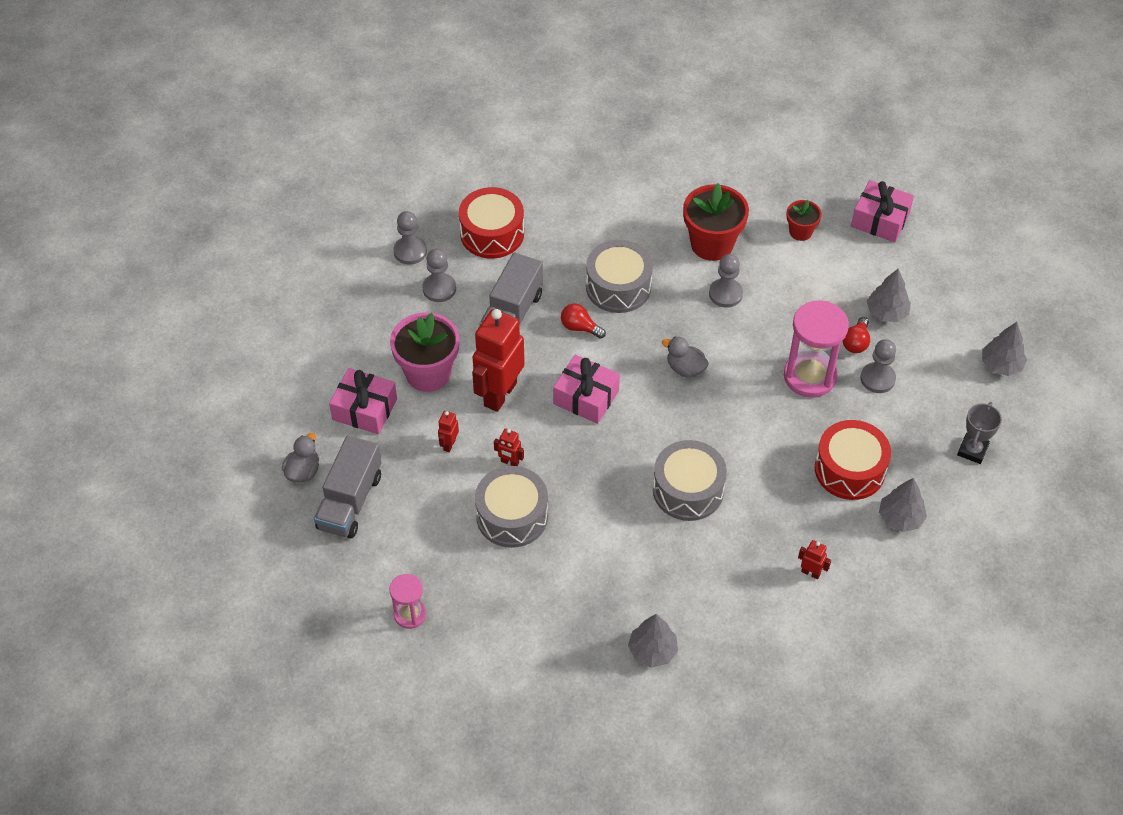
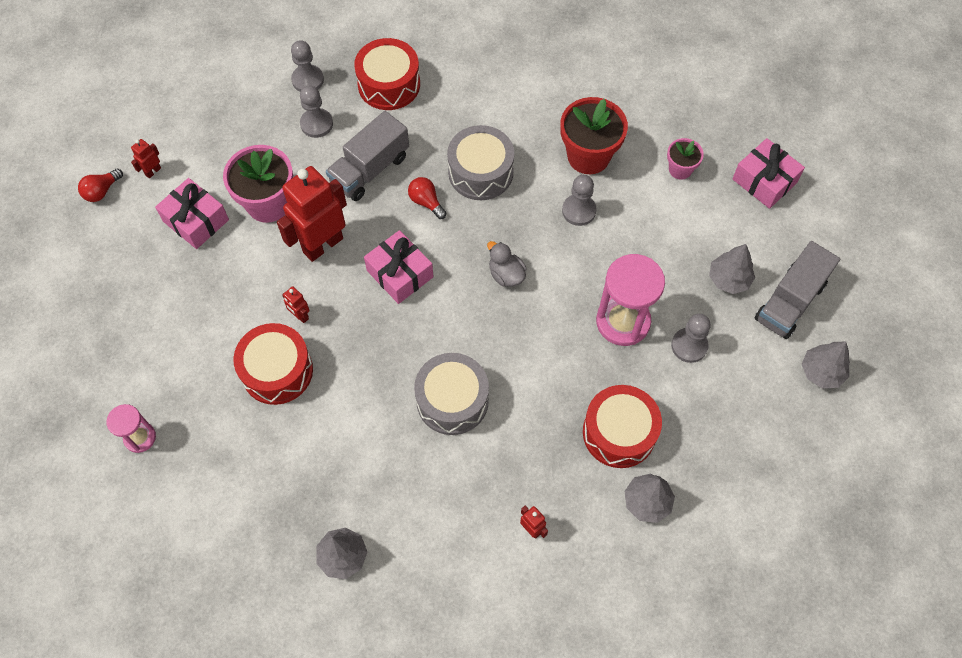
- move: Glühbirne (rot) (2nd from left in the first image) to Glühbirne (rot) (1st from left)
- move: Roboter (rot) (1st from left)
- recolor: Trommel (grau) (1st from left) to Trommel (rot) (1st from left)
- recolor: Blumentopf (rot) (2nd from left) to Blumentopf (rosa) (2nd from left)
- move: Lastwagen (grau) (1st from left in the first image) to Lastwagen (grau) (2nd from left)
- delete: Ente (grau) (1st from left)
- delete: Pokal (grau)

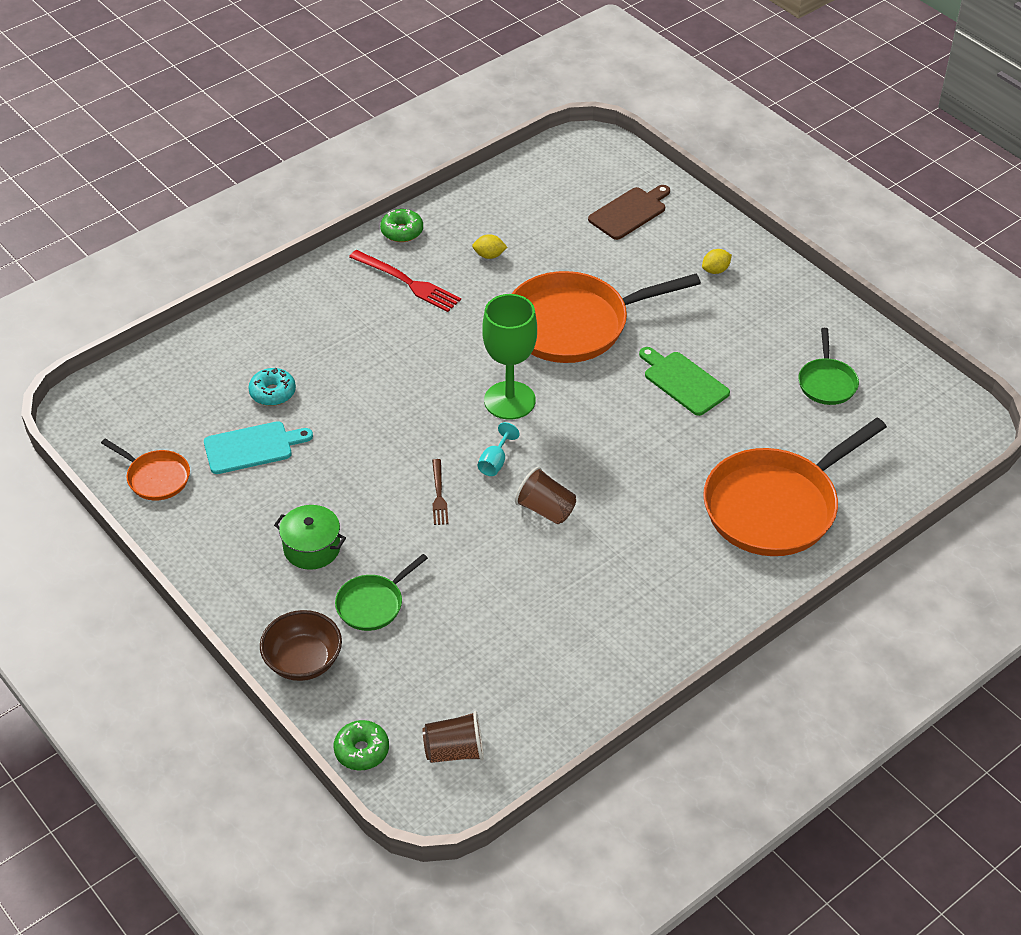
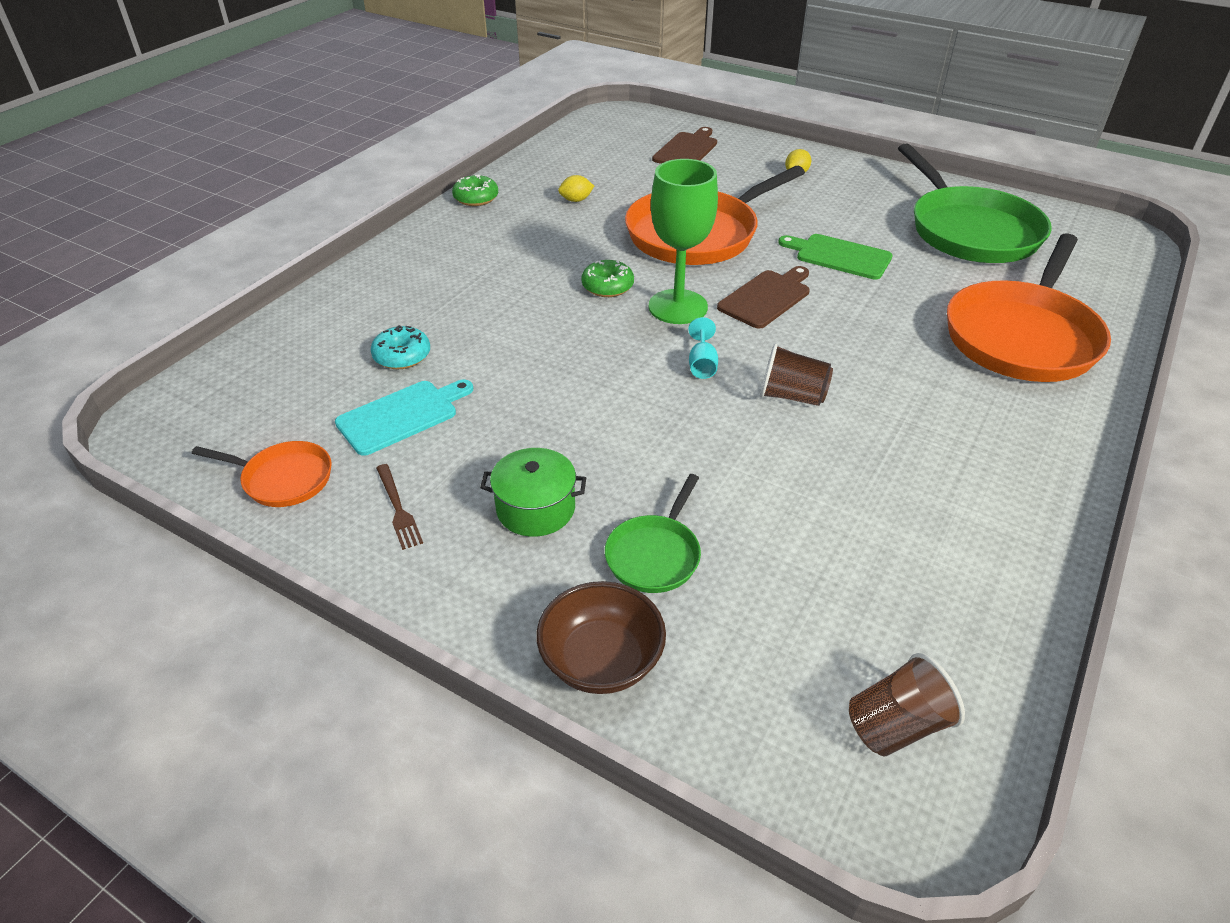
- move: Gabel (braun)
- move: Donut (grün) (1st from left in the first image) to Donut (grün) (2nd from left)
- insert: Schneidebrett (braun) (2nd from left)
- resize: Pfanne (grün) (2nd from left) x2.09
- delete: Gabel (rot)

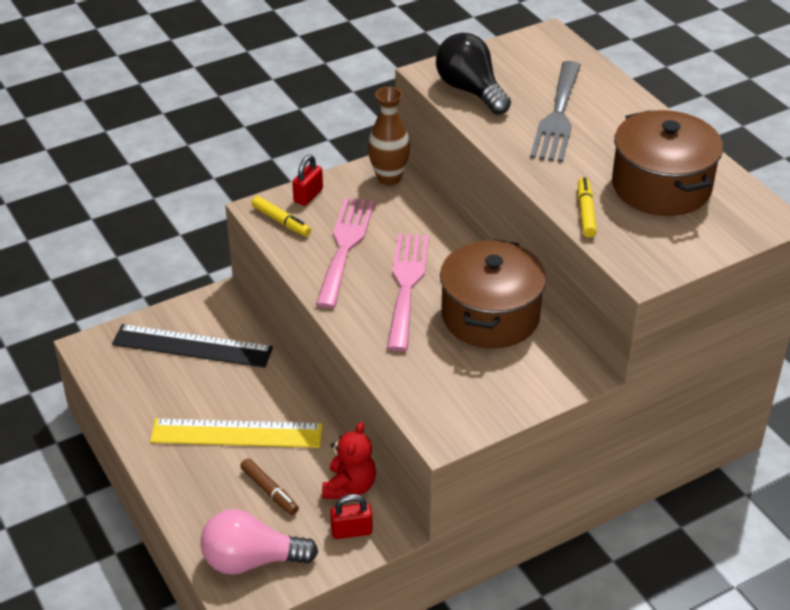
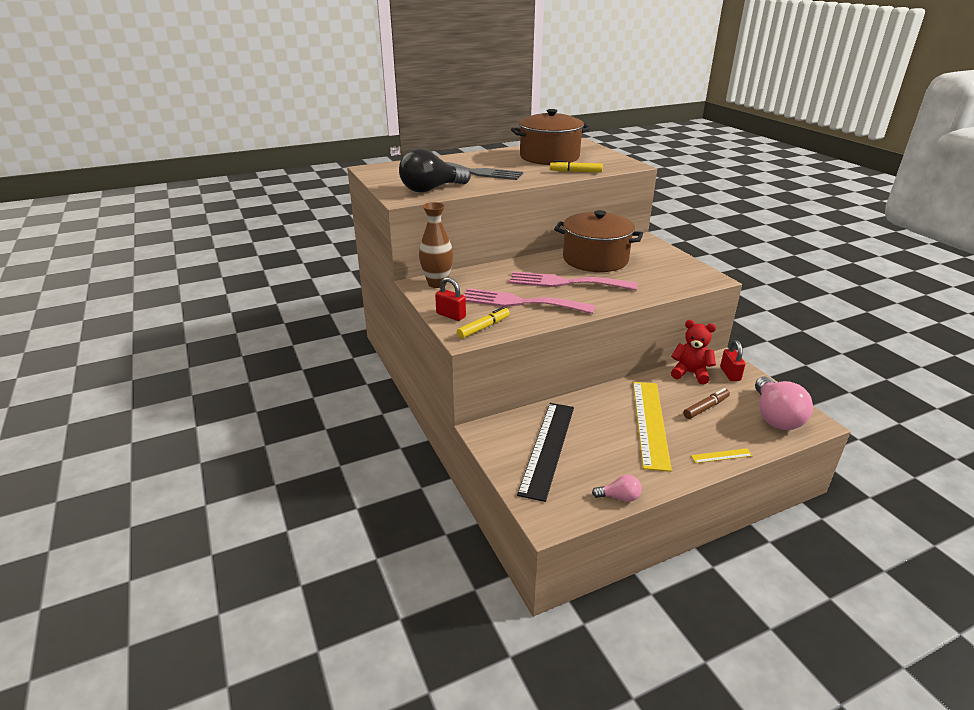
- insert: Glühbirne (rosa) (1st from left)
- insert: Lineal (gelb) (2nd from left)

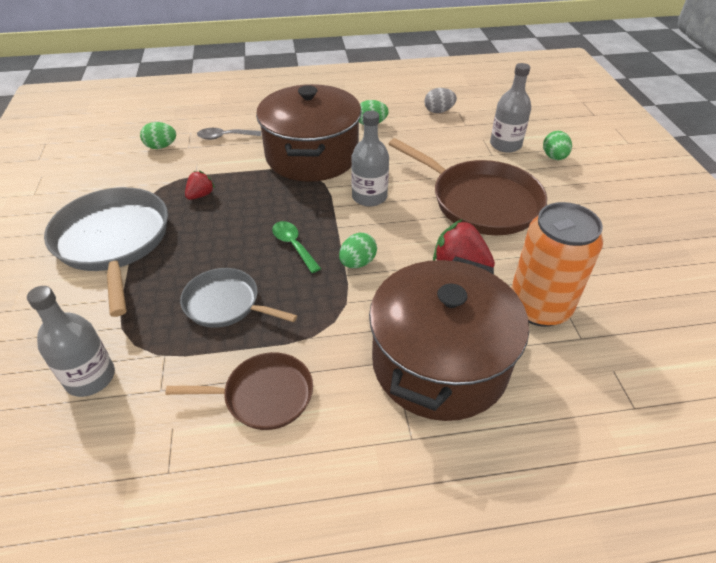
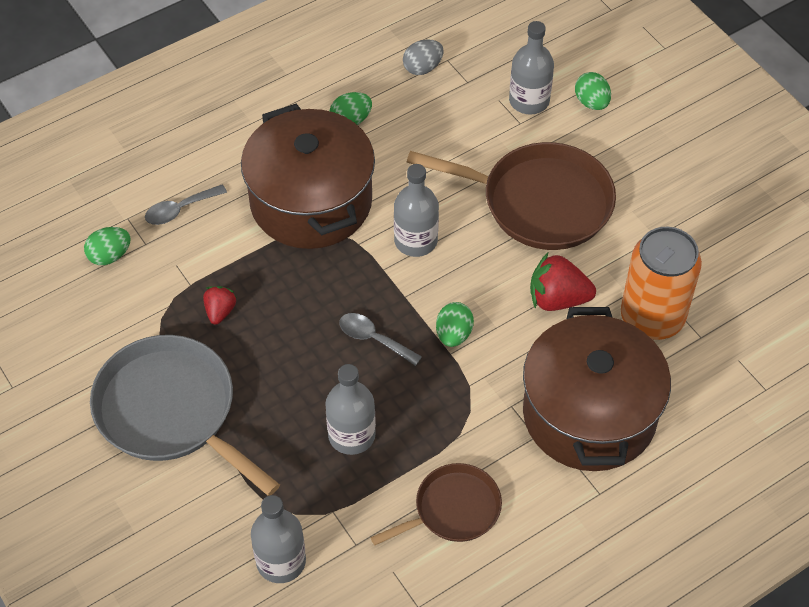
- replace: Pfanne (grau) (2nd from left) to Flasche (grau) (2nd from left)
- recolor: Löffel (grün) to Löffel (grau) (2nd from left)

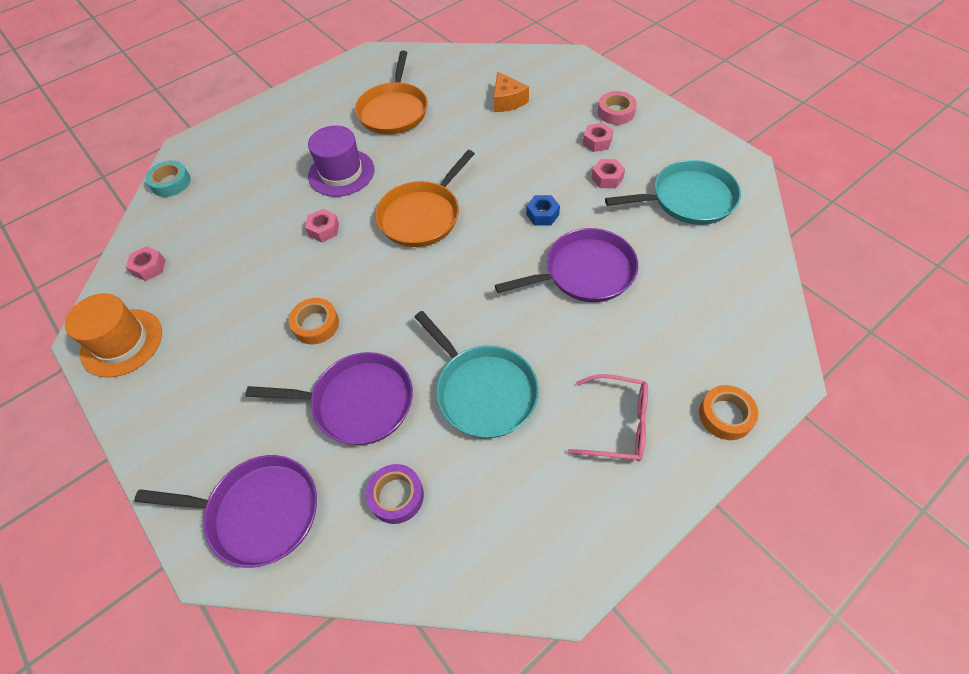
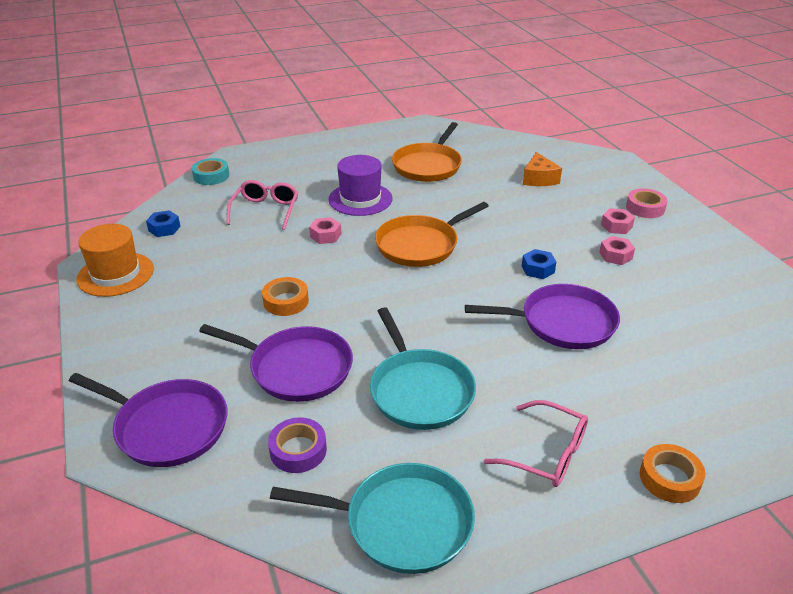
- recolor: Sechskantmutter (rosa) (1st from left) to Sechskantmutter (blau) (1st from left)
- insert: Brille (rosa) (1st from left)
- move: Pfanne (türkis) (2nd from left in the first image) to Pfanne (türkis) (1st from left)

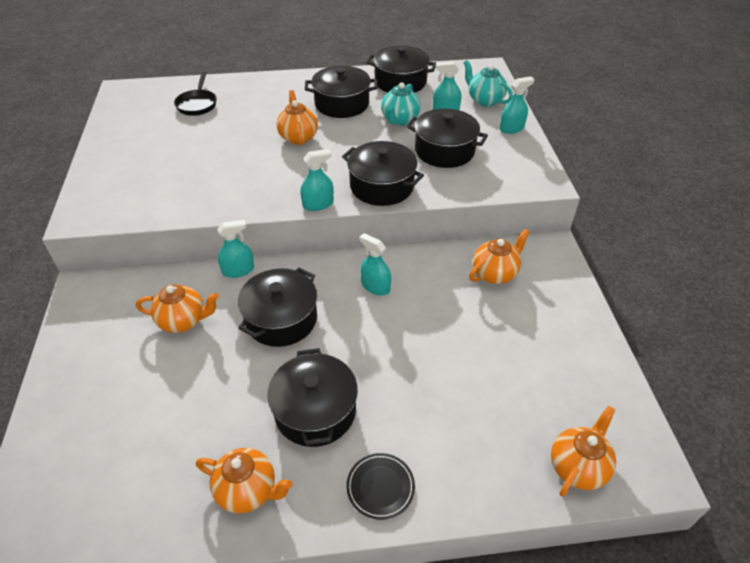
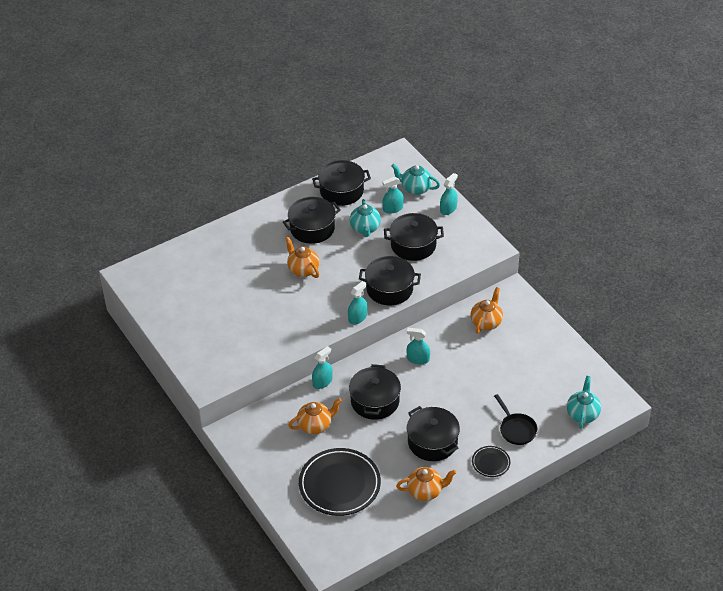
- insert: Teller (schwarz) (1st from left)
- move: Pfanne (schwarz)
- recolor: Teekanne (orange) (5th from left) to Teekanne (türkis) (3rd from left)

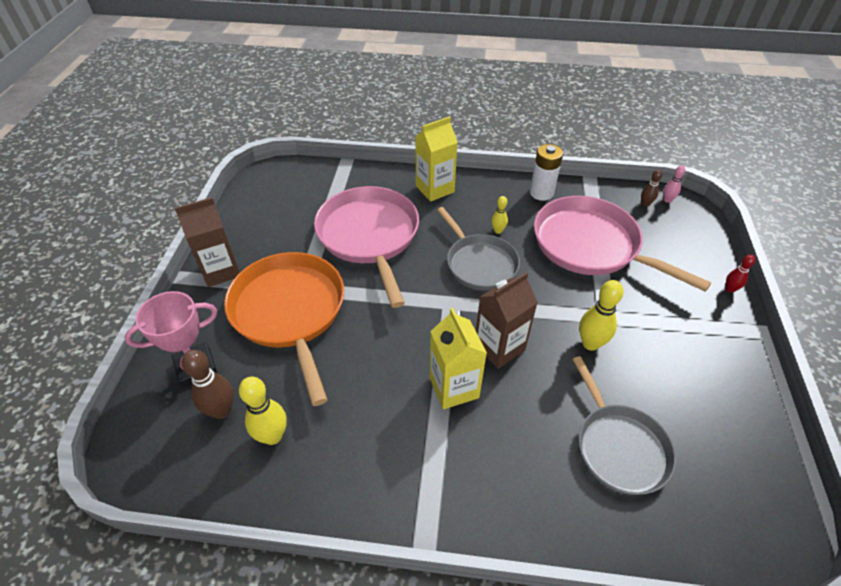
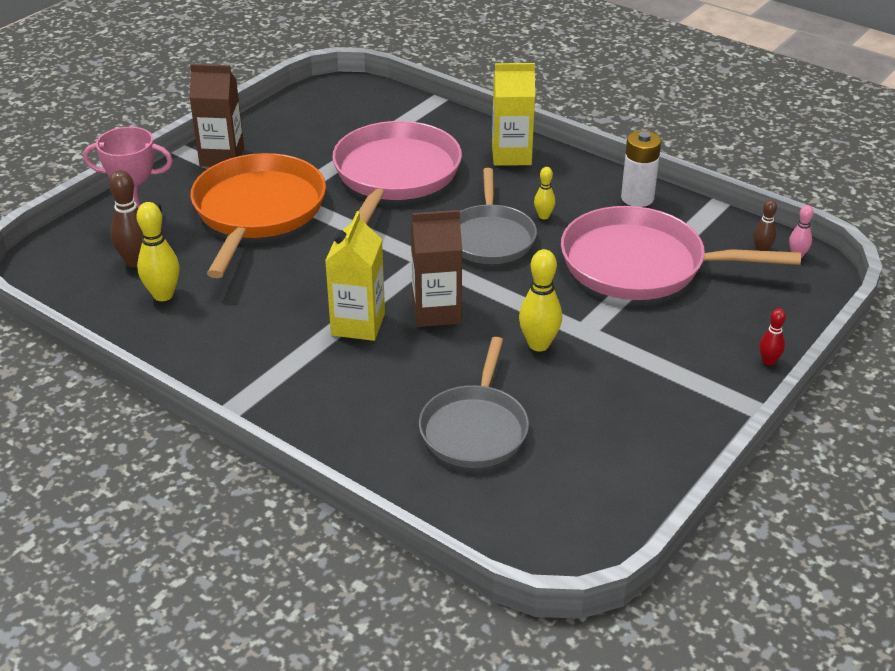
- rotate: Pfanne (rosa) (2nd from left) 60 degrees counterclockwise

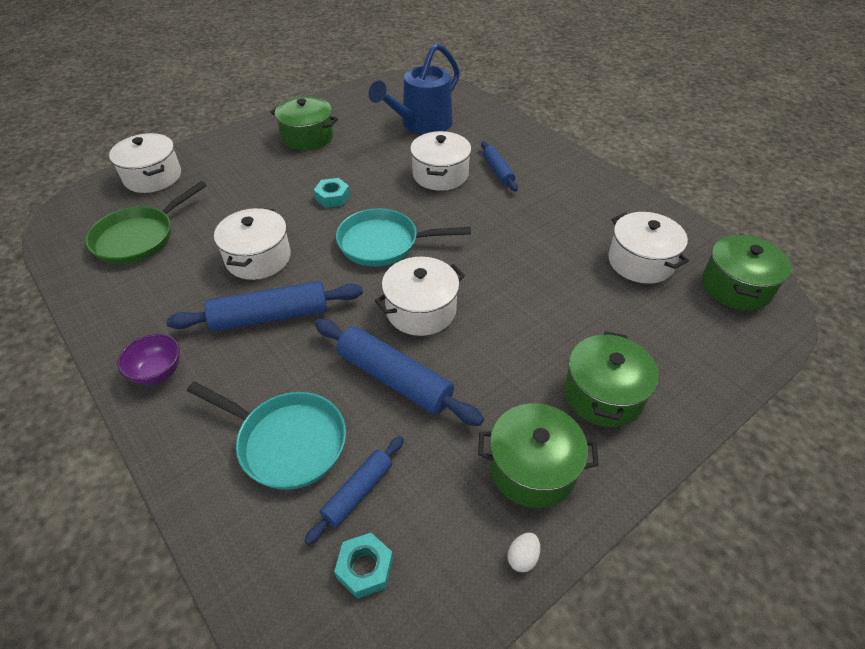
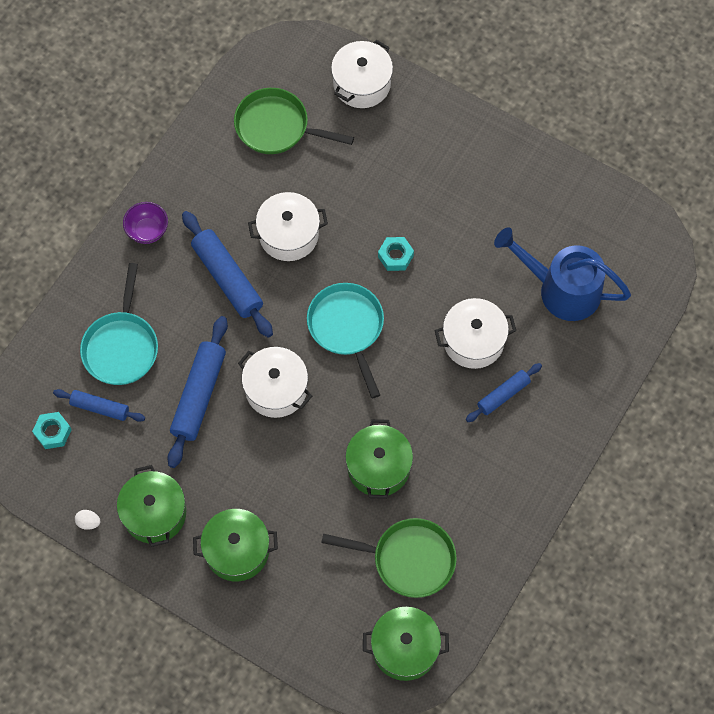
- replace: Kochtopf (weiß) (5th from left) to Pfanne (grün) (2nd from left)
- move: Kochtopf (grün) (1st from left in the first image) to Kochtopf (grün) (3rd from left)

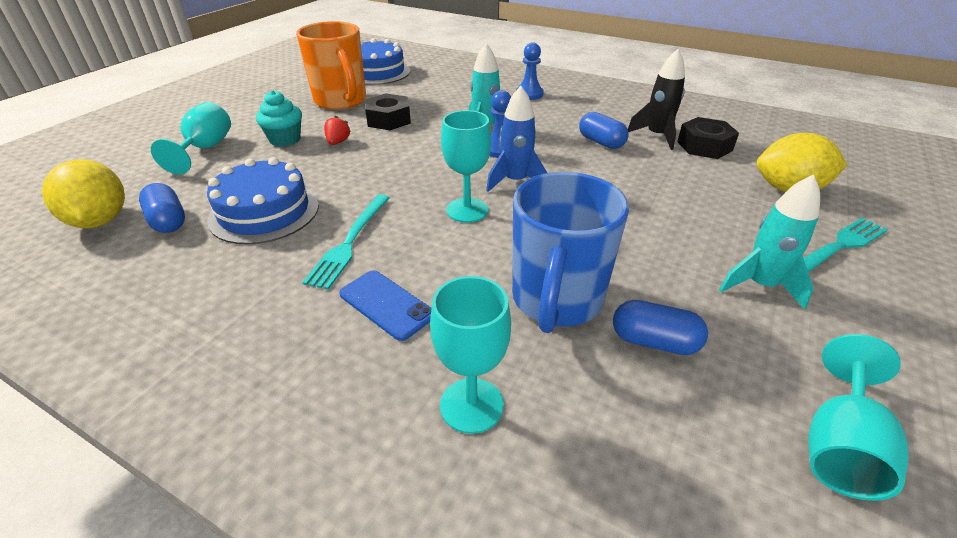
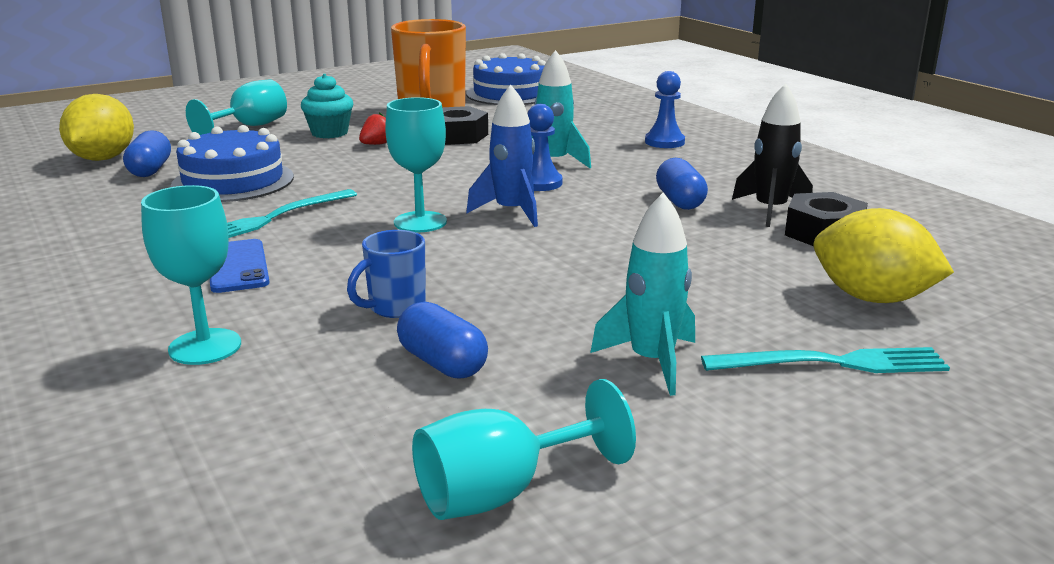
- resize: Tasse (blau) x0.50

